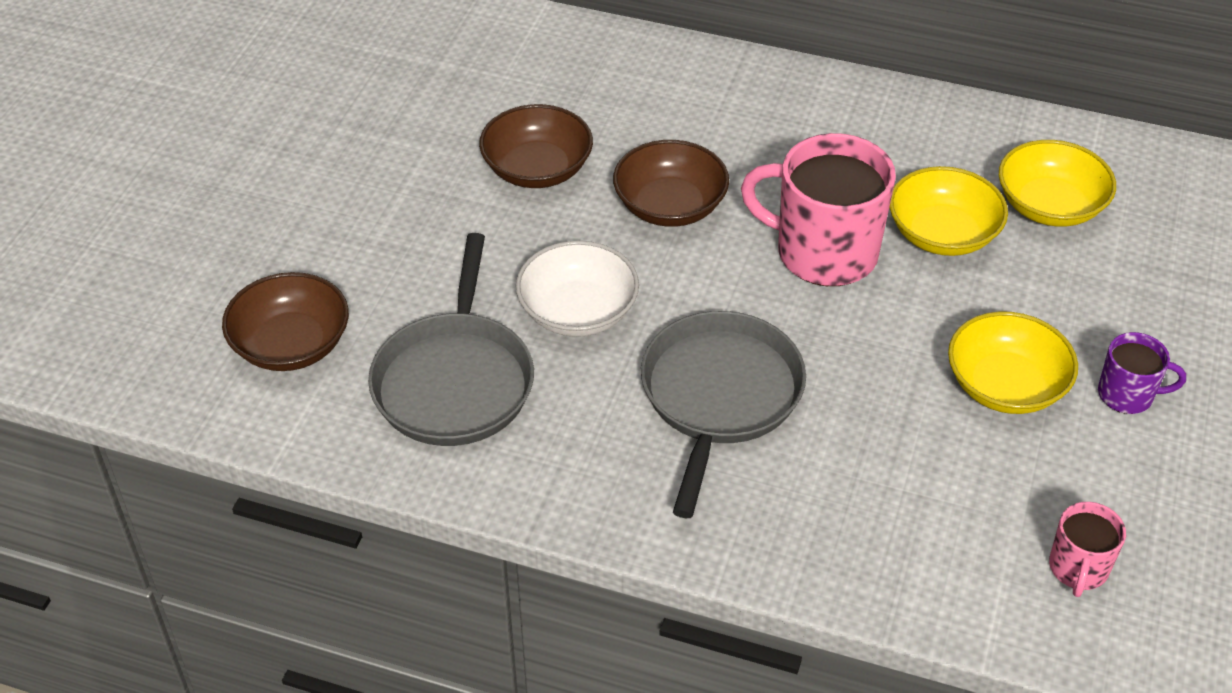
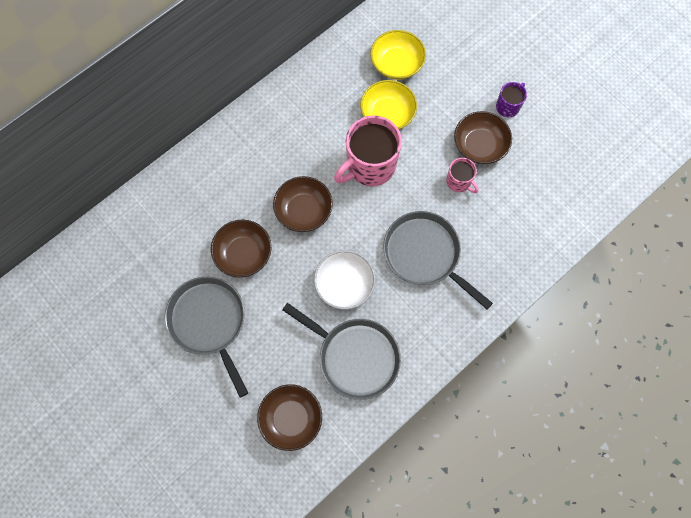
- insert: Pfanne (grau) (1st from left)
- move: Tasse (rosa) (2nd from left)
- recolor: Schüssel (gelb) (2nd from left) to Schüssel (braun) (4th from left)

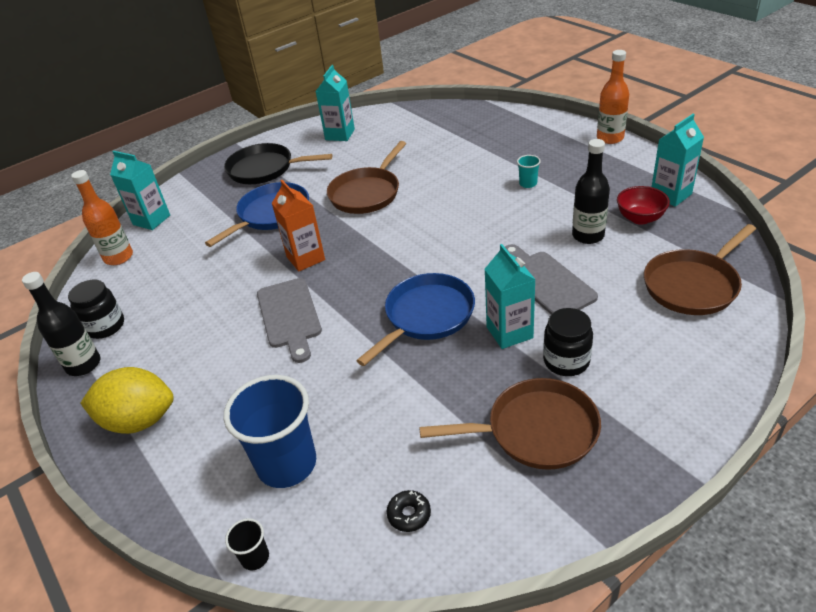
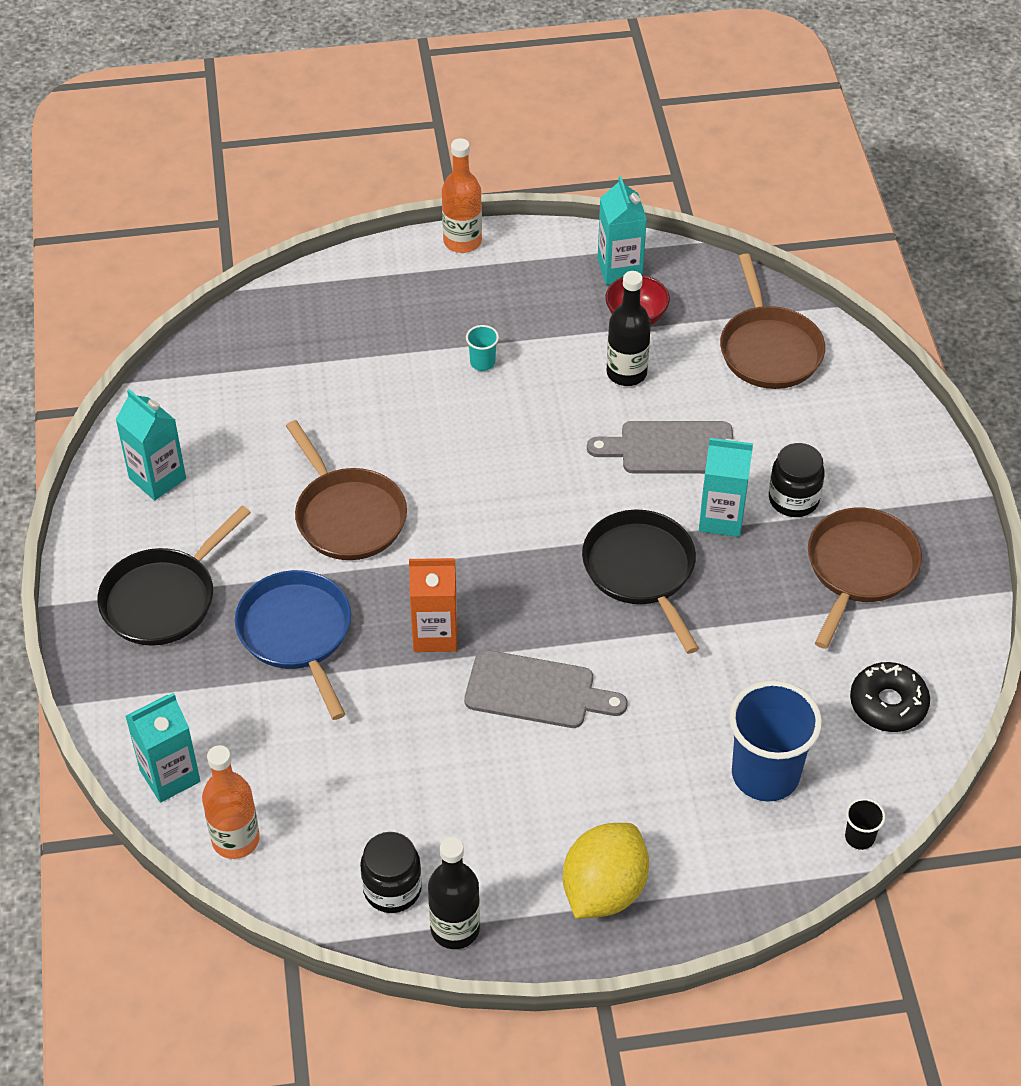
- recolor: Pfanne (blau) (2nd from left) to Pfanne (schwarz) (2nd from left)
- resize: Donut (schwarz) x1.76

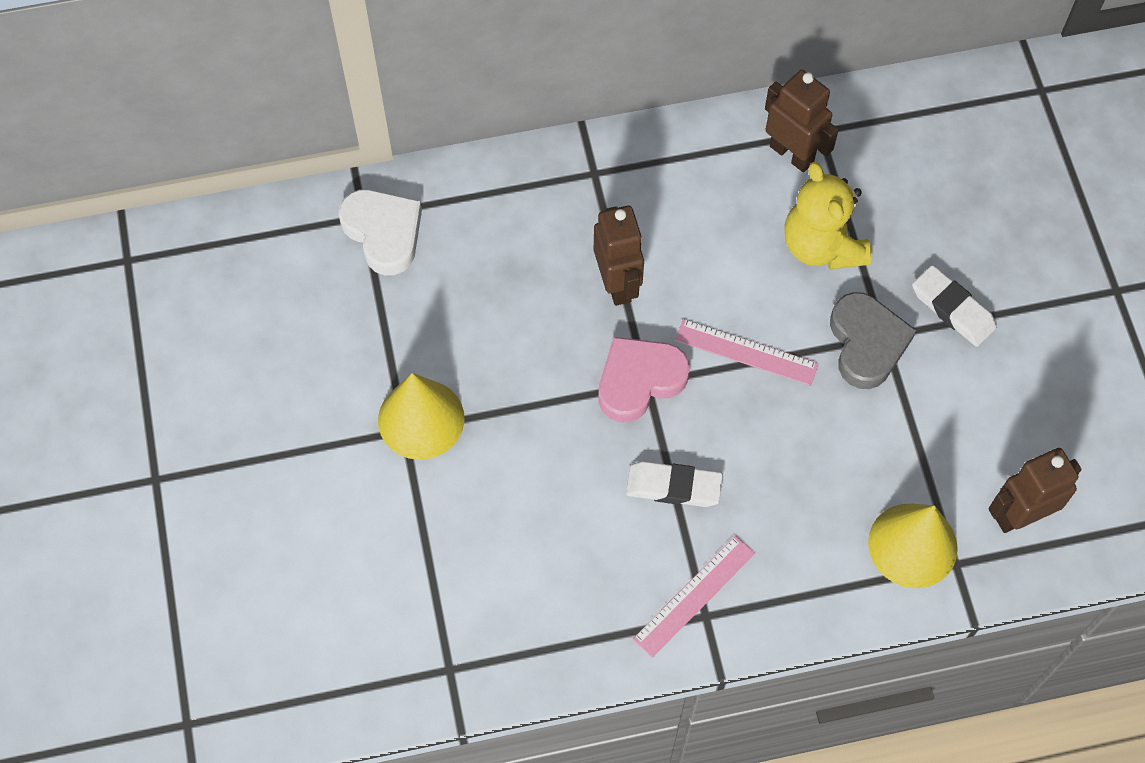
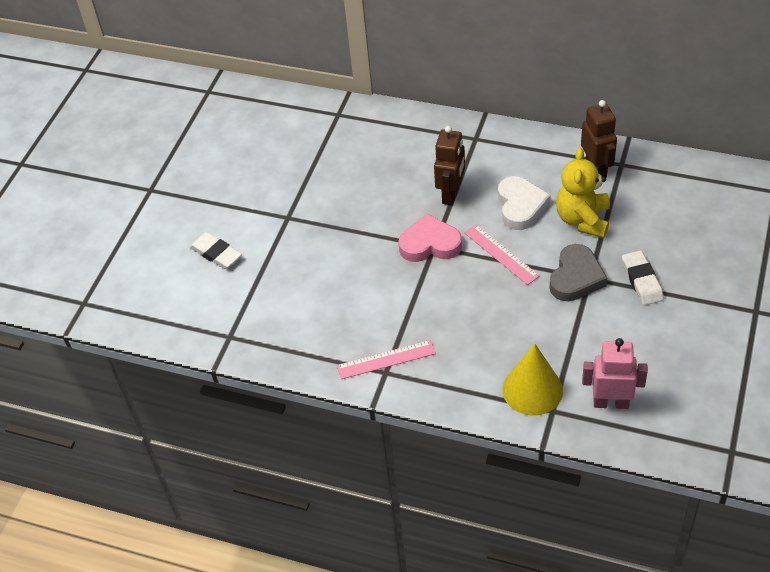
- move: Radiergummi (weiß) (1st from left)
- move: Herz (weiß)
- recolor: Roboter (braun) (3rd from left) to Roboter (rosa)
- delete: Kegel (gelb) (1st from left)

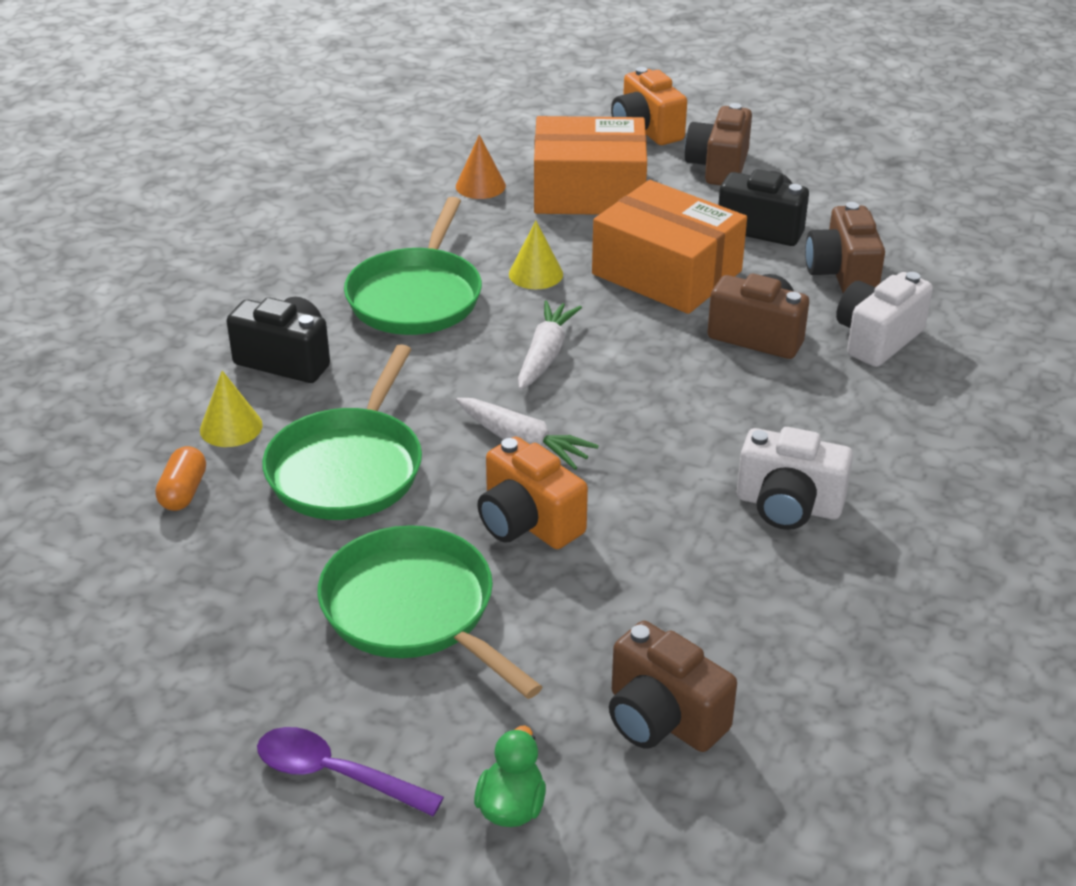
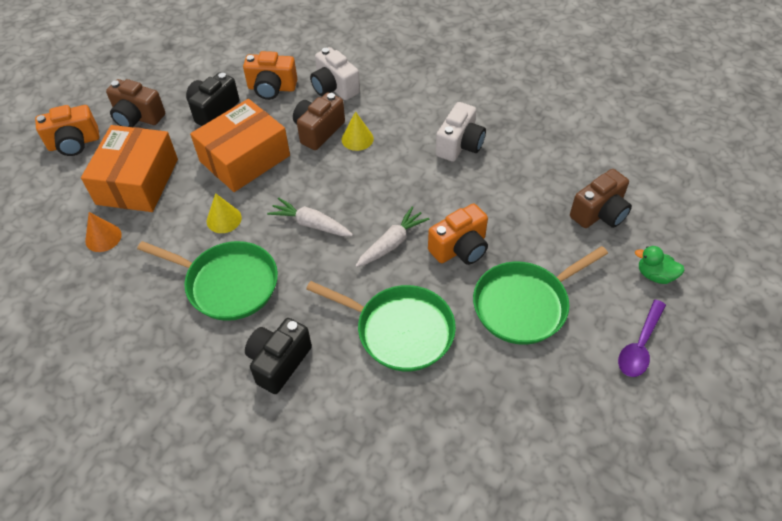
- recolor: Kamera (braun) (4th from left) to Kamera (orange) (2nd from left)
- move: Kegel (gelb) (1st from left in the first image) to Kegel (gelb) (2nd from left)
- delete: Kapsel (orange)

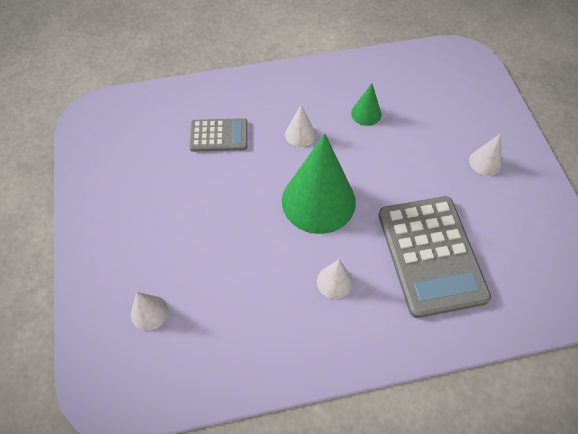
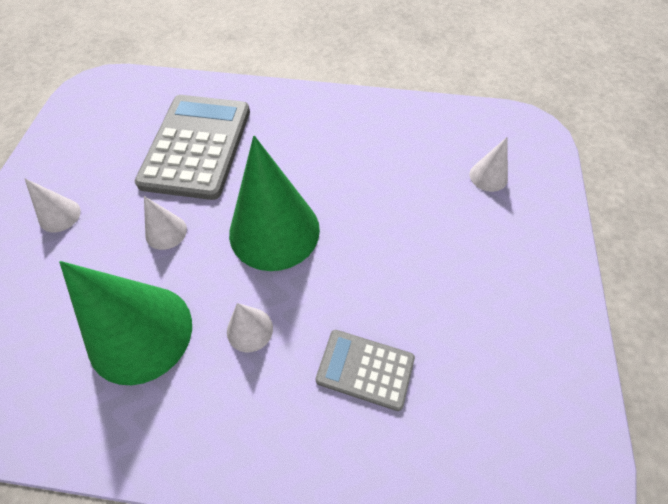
- resize: Kegel (grün) (2nd from left in the first image) x2.22
- move: Kegel (weiß) (3rd from left in the first image) to Kegel (weiß) (2nd from left)

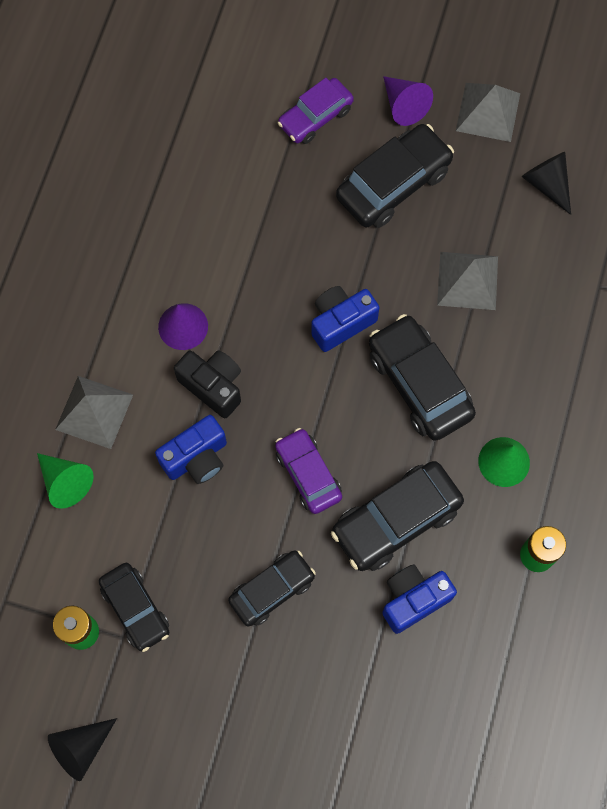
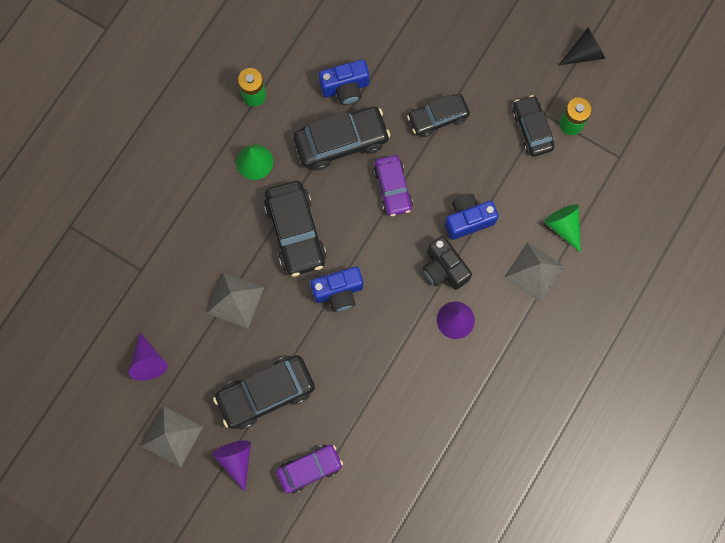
- recolor: Kegel (schwarz) (2nd from left) to Kegel (lila) (1st from left)

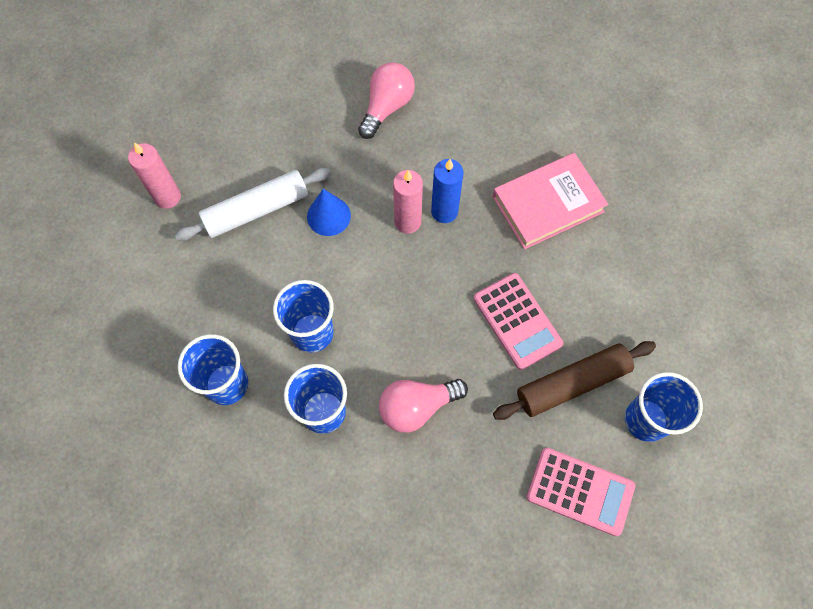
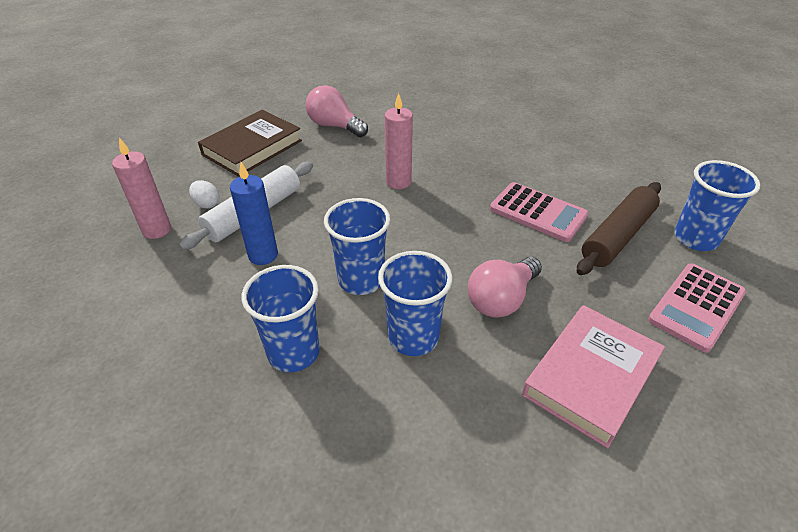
- insert: Ei (weiß)
- insert: Buch (braun)
- move: Kerze (blau)
- rotate: Glühbirne (rosa) (1st from left) 60 degrees counterclockwise
- move: Buch (rosa)
- rotate: Taschenrechner (rosa) (2nd from left) 135 degrees clockwise
- delete: Kegel (blau)

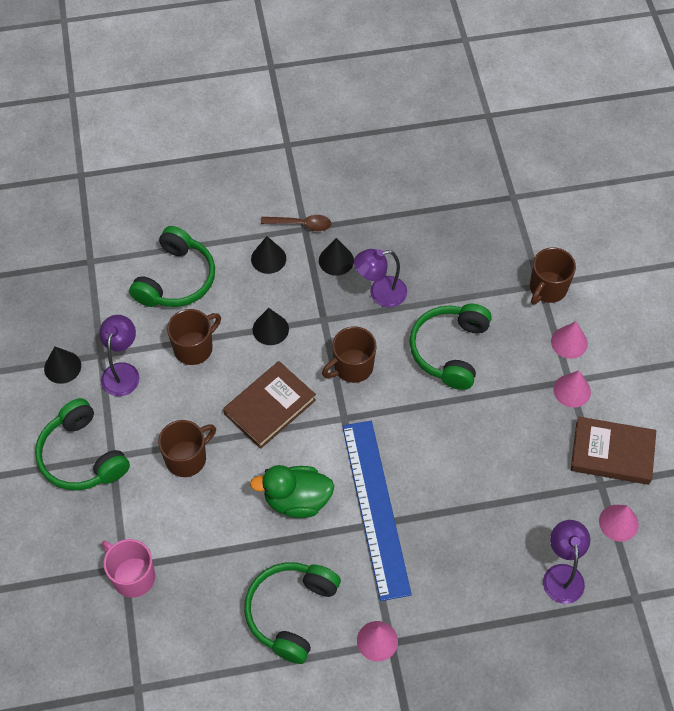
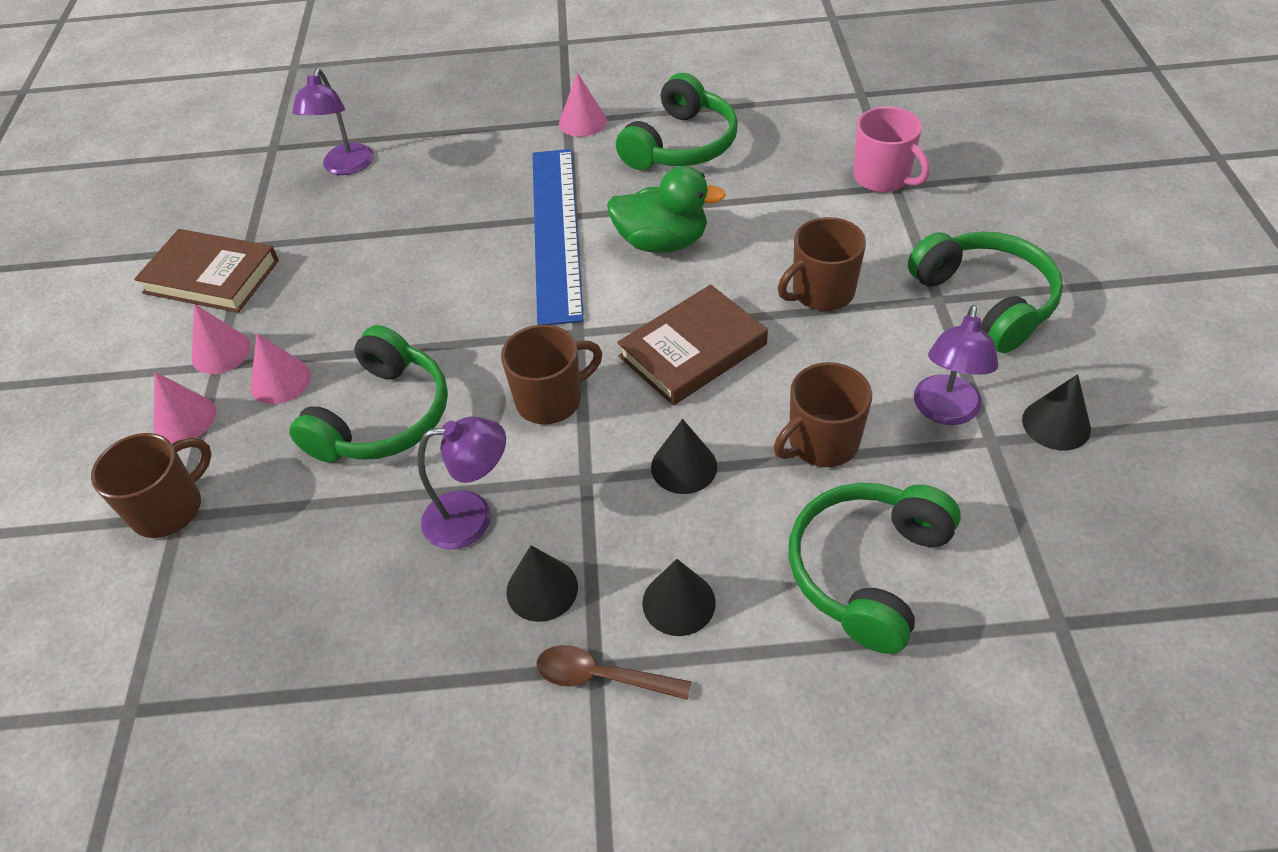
- move: Kegel (rosa) (4th from left in the first image) to Kegel (rosa) (3rd from left)

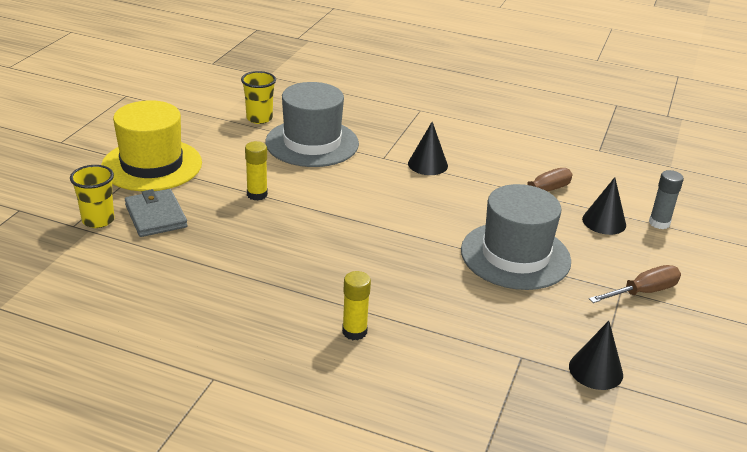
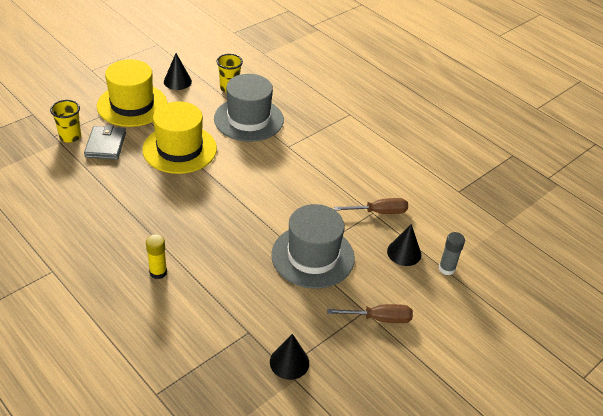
- replace: Klebestift (gelb) (1st from left) to Hut (gelb) (2nd from left)
- move: Kegel (schwarz) (1st from left)

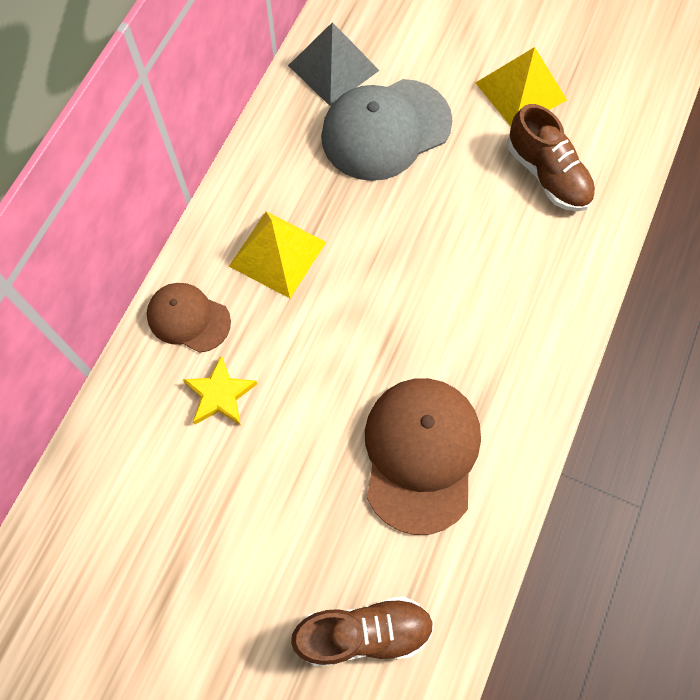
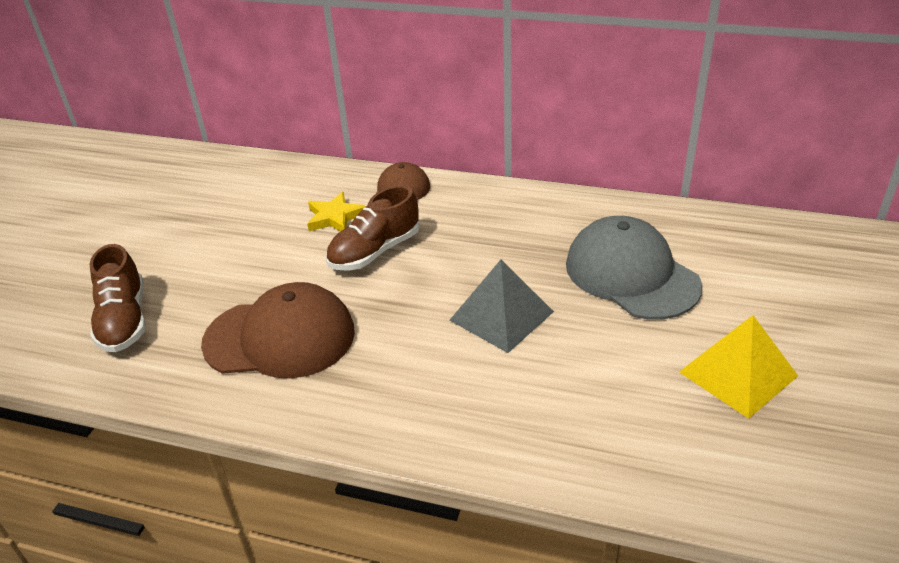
- move: Schuh (braun) (2nd from left)
- move: Pyramide (grau)
- delete: Pyramide (gelb) (1st from left)

